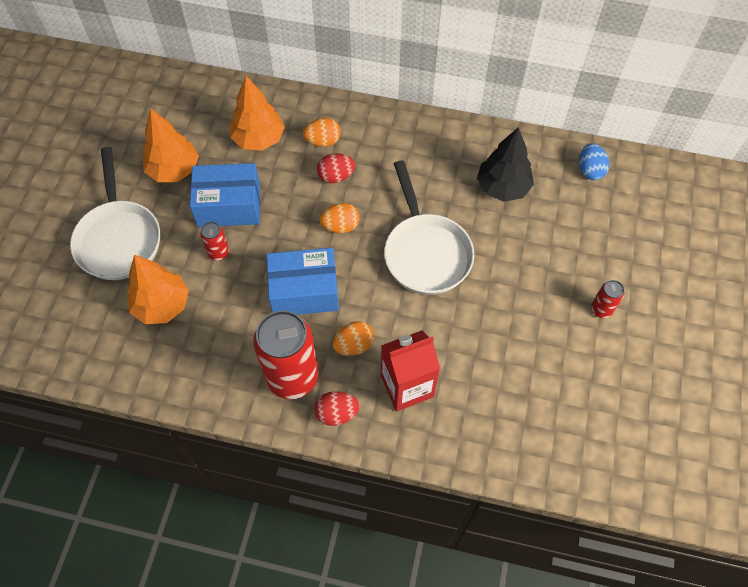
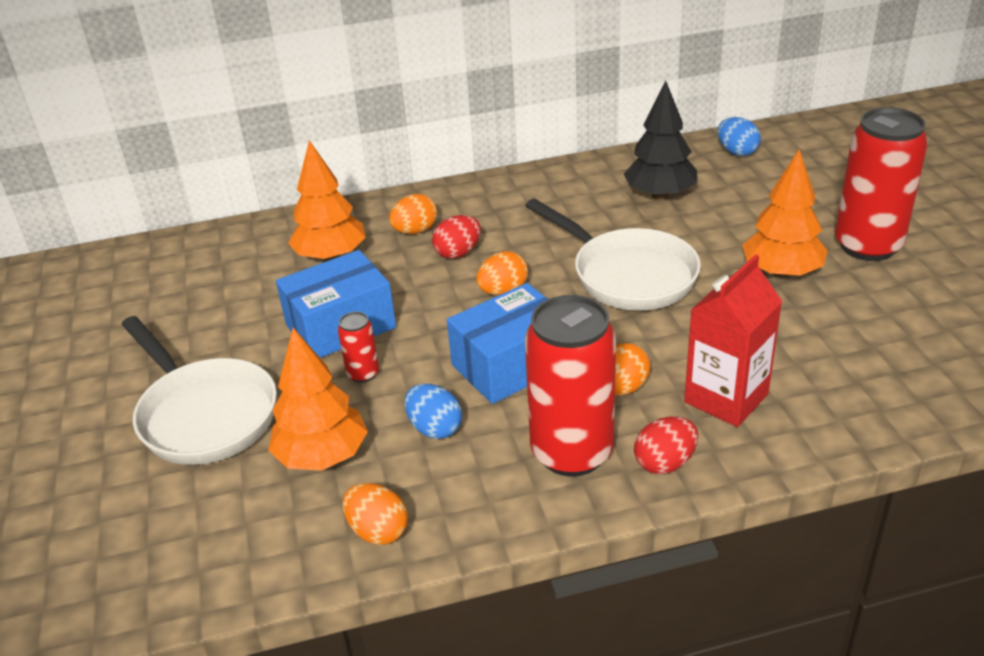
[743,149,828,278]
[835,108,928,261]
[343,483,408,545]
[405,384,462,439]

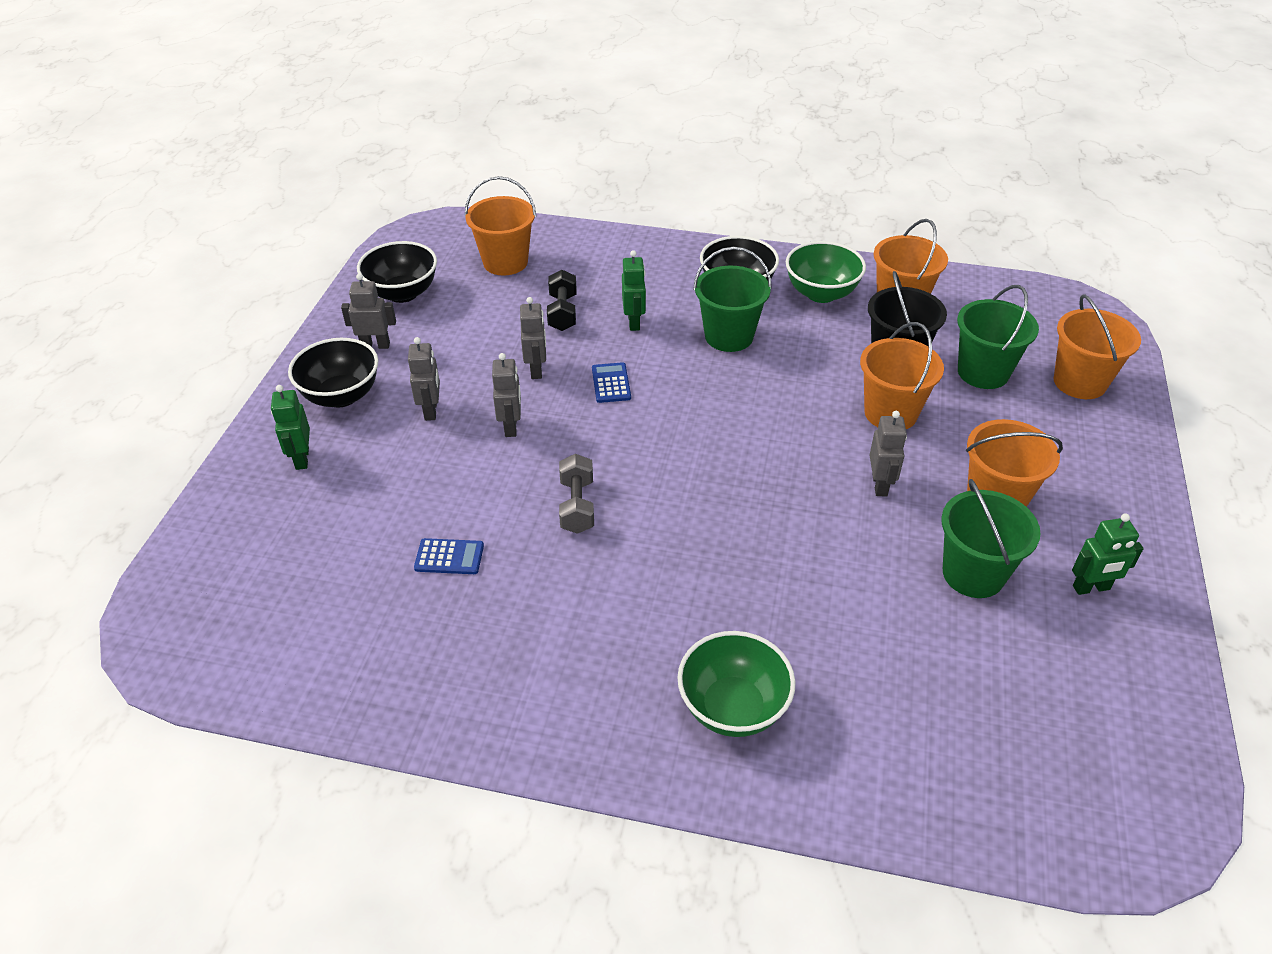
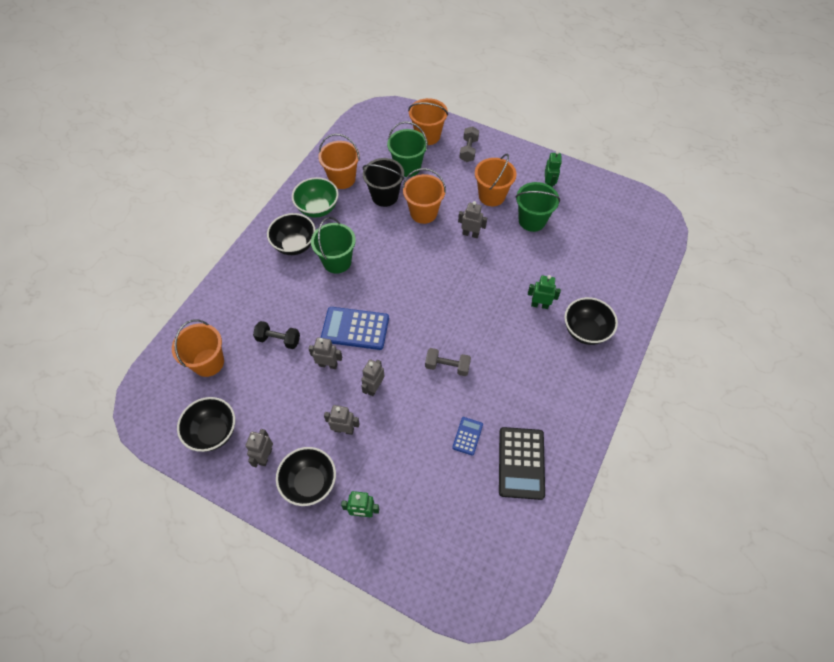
[361,359,385,396]
[321,307,389,350]
[528,275,561,309]
[565,297,618,345]
[459,126,479,162]
[499,427,545,500]

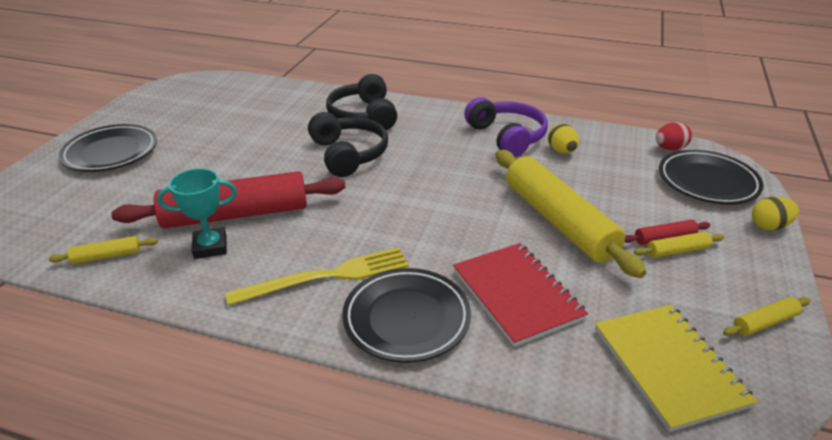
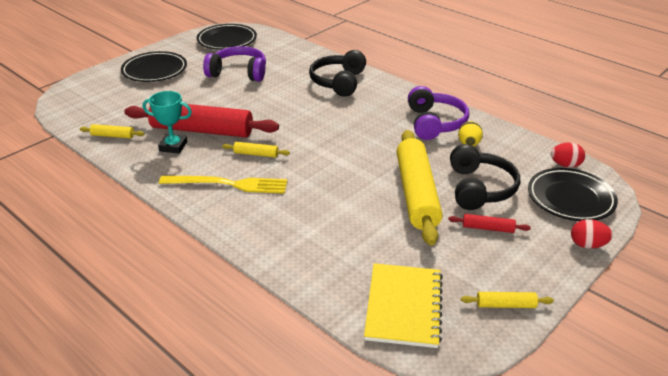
[450,144,520,210]
[197,24,257,50]
[453,243,588,347] (first image)
[222,142,290,158]
[571,219,613,249]
[203,46,266,82]

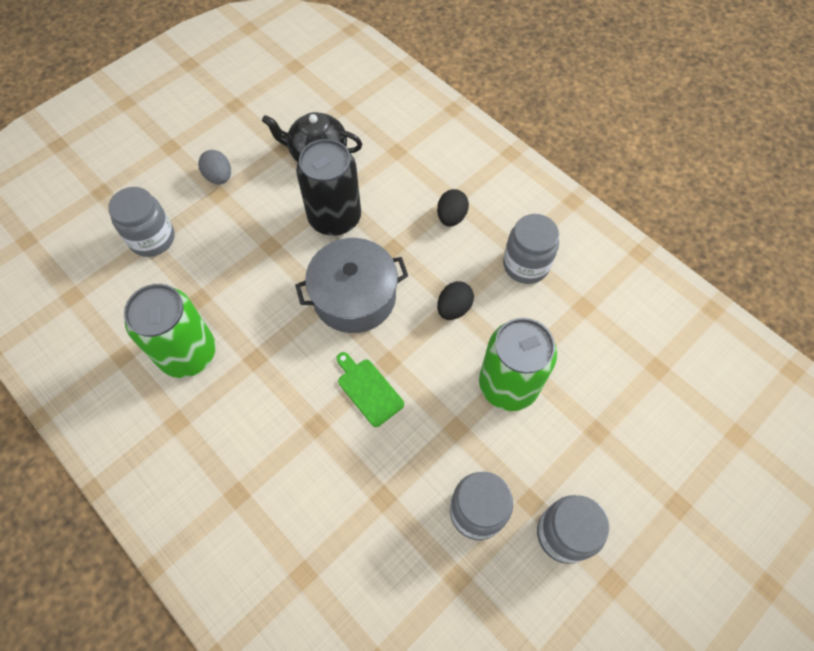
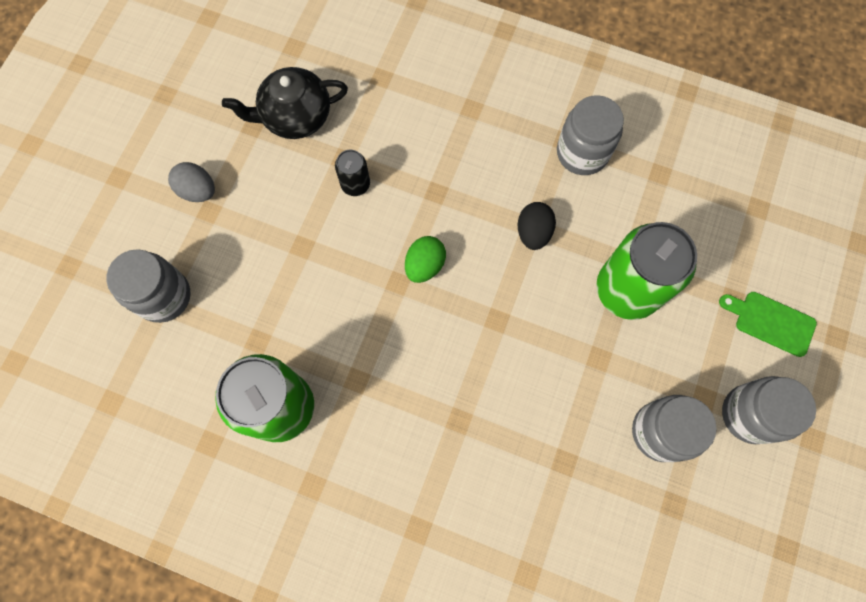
[405,236,446,283]
[335,150,370,196]
[719,292,817,357]
[437,189,469,226] (first image)

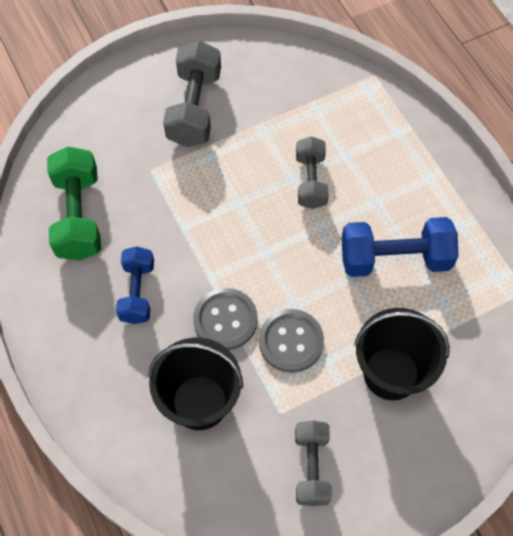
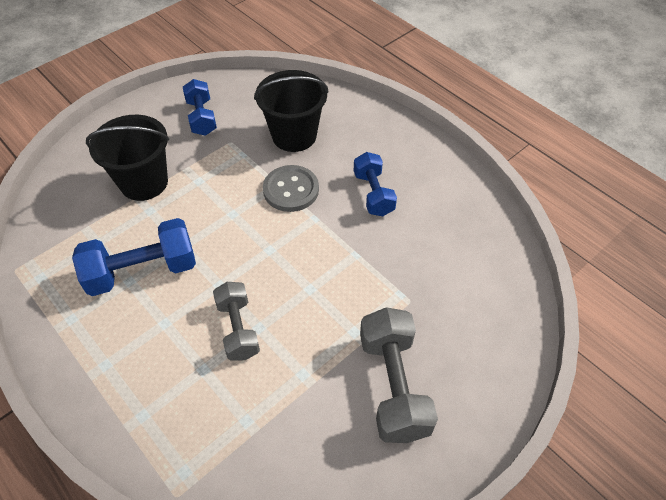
[47,147,101,261] (first image)
[259,309,324,373] (first image)
[183,79,217,136]

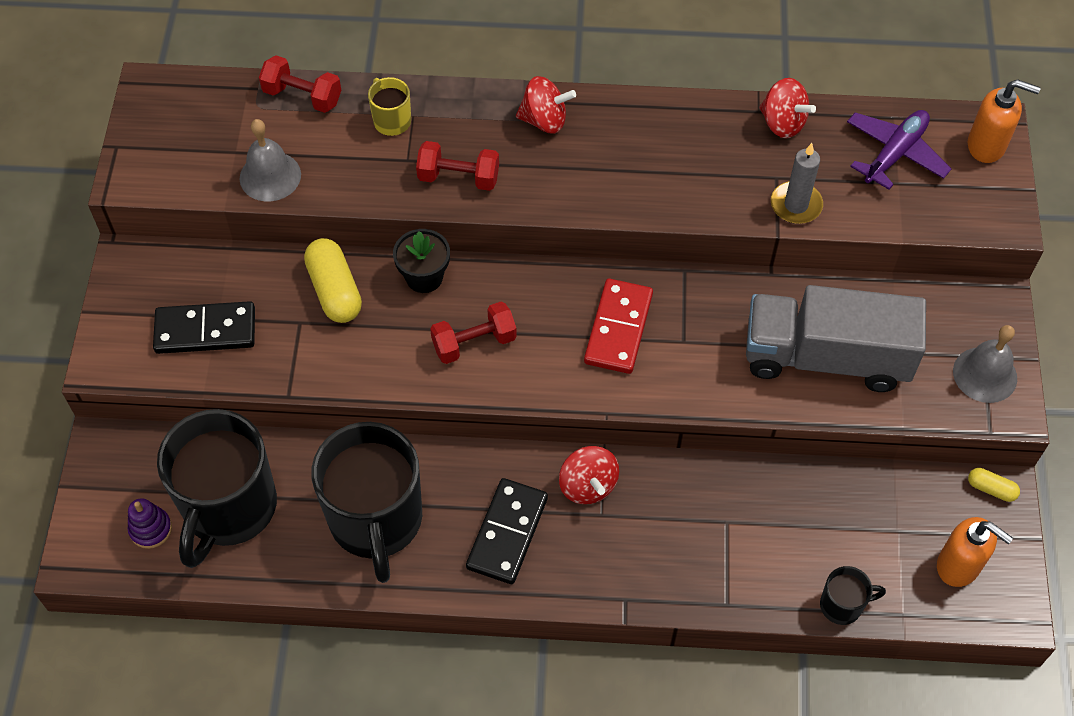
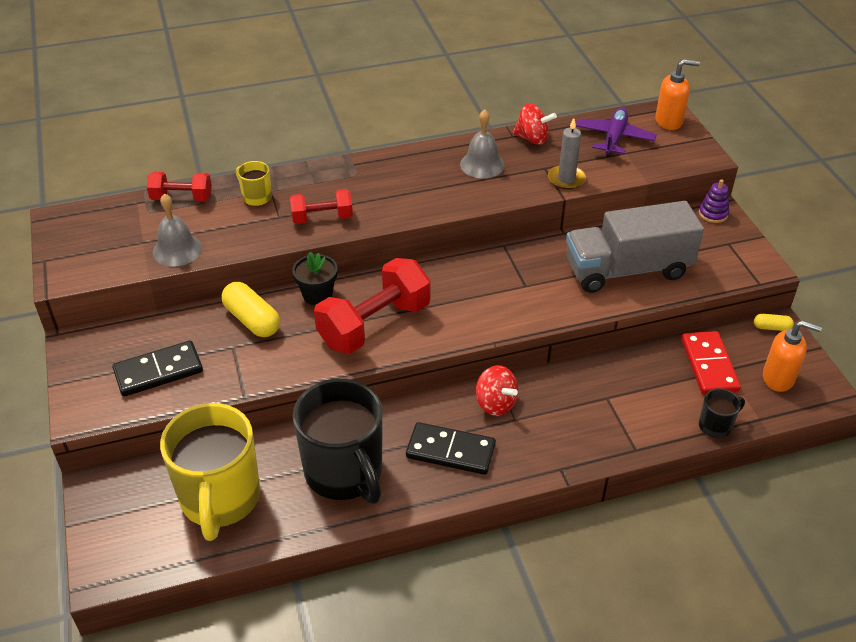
[699,179,729,223]
[160,403,260,541]
[314,258,430,354]
[406,422,496,475]
[516,76,576,134] (first image)
[681,331,741,395]
[460,109,504,178]

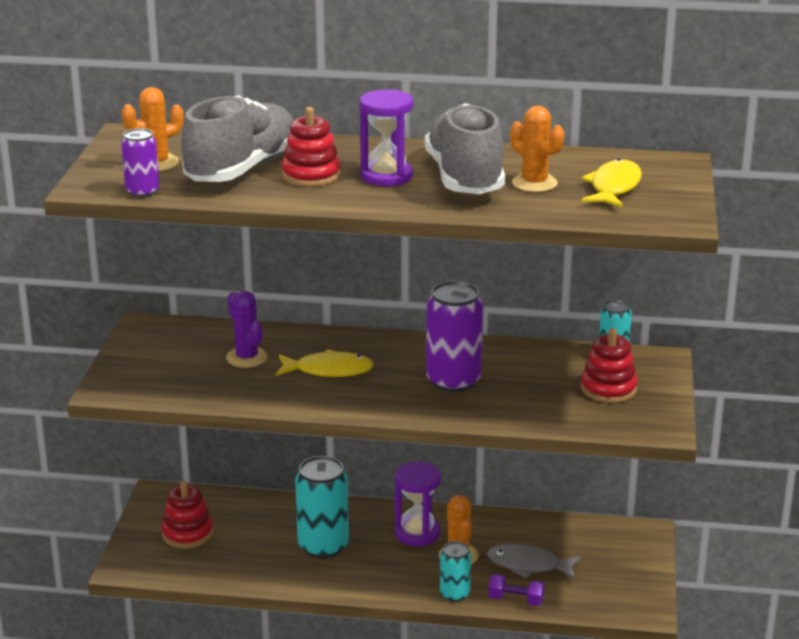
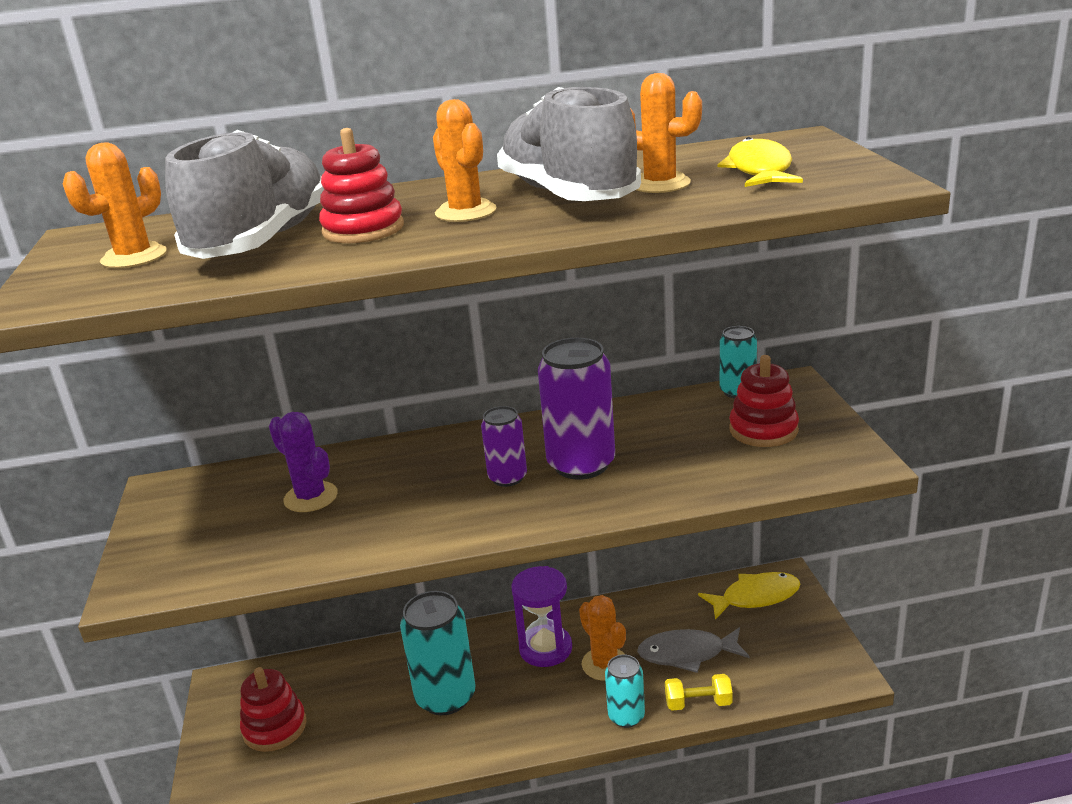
[481,406,527,487]
[698,572,800,620]
[433,99,497,222]
[665,674,733,711]

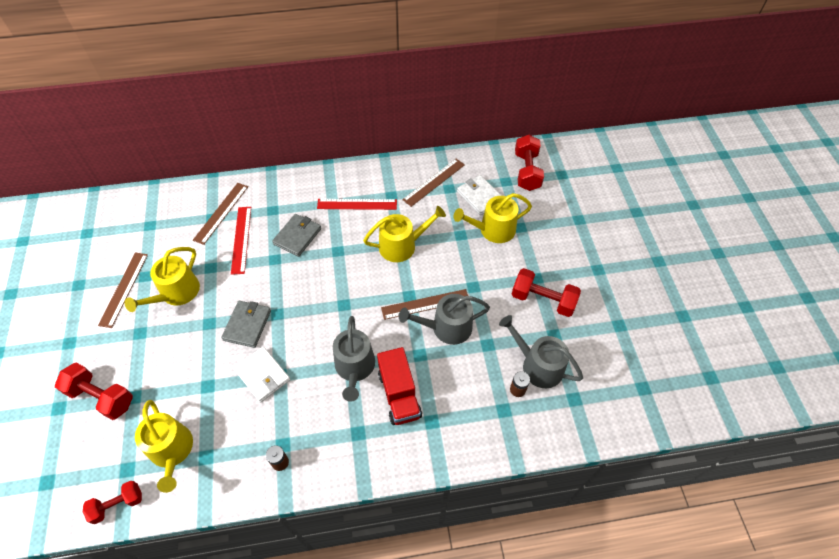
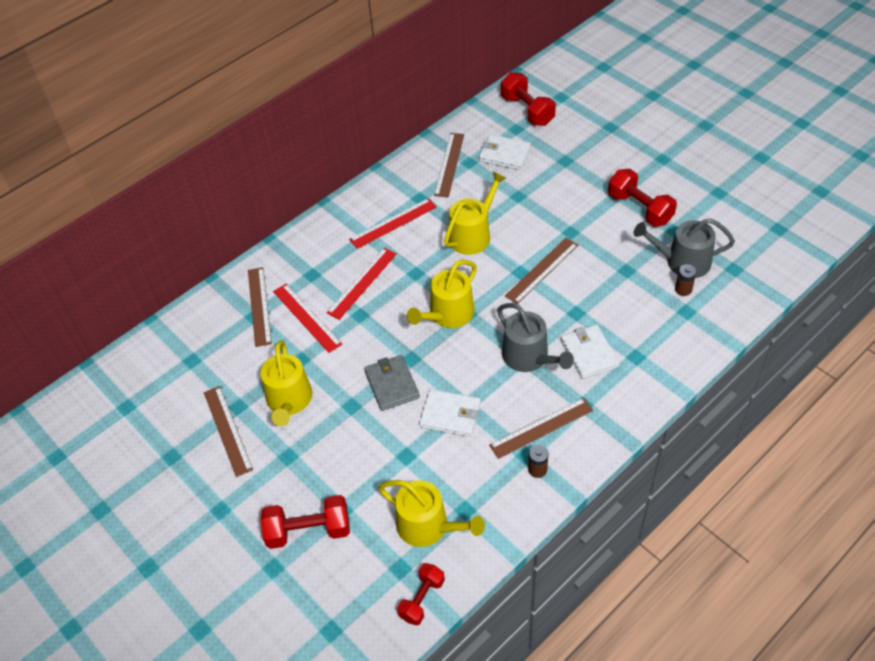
[326,248,397,320]
[561,325,619,379]
[399,294,490,345] (first image)
[407,260,477,328]
[608,169,677,227]
[489,398,593,459]

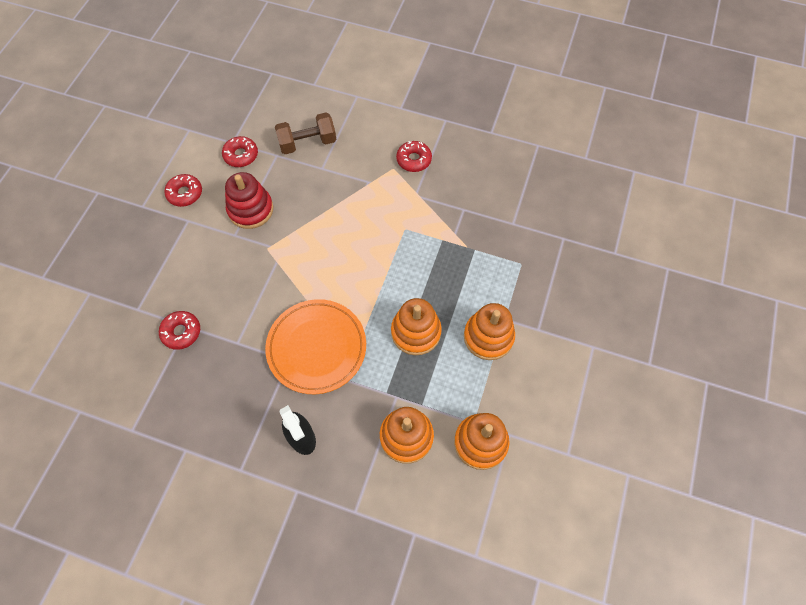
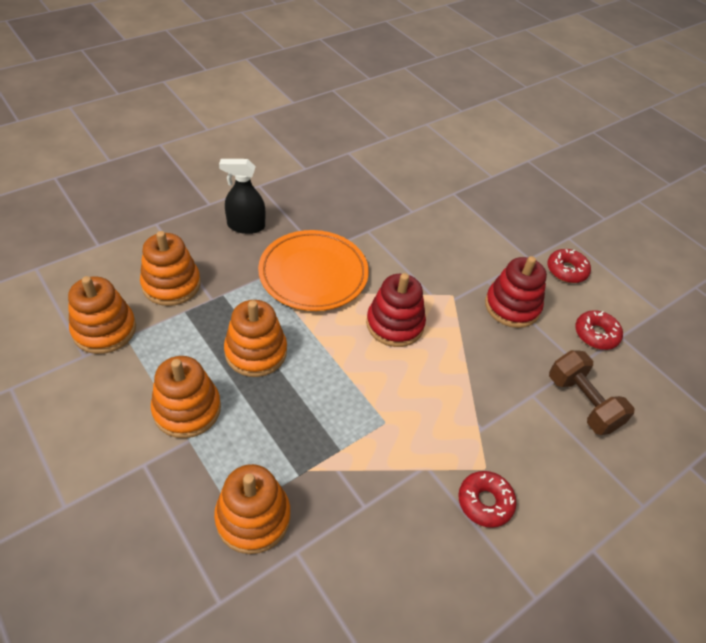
[159,311,200,350] (first image)
[549,350,634,435]
[214,464,290,554]
[366,273,426,347]

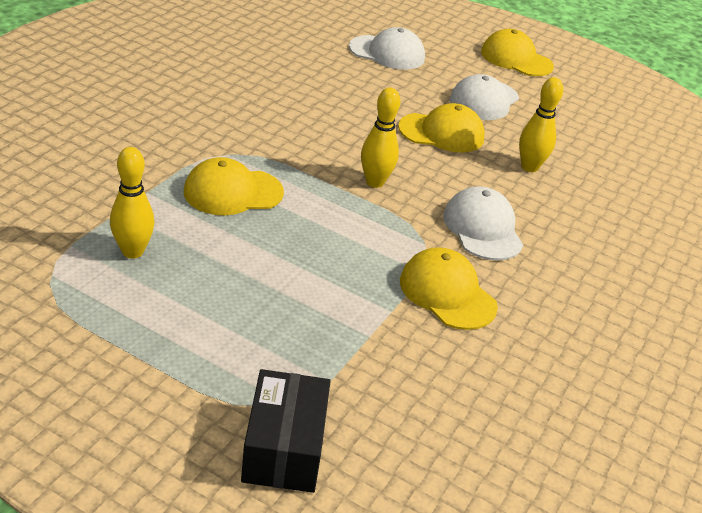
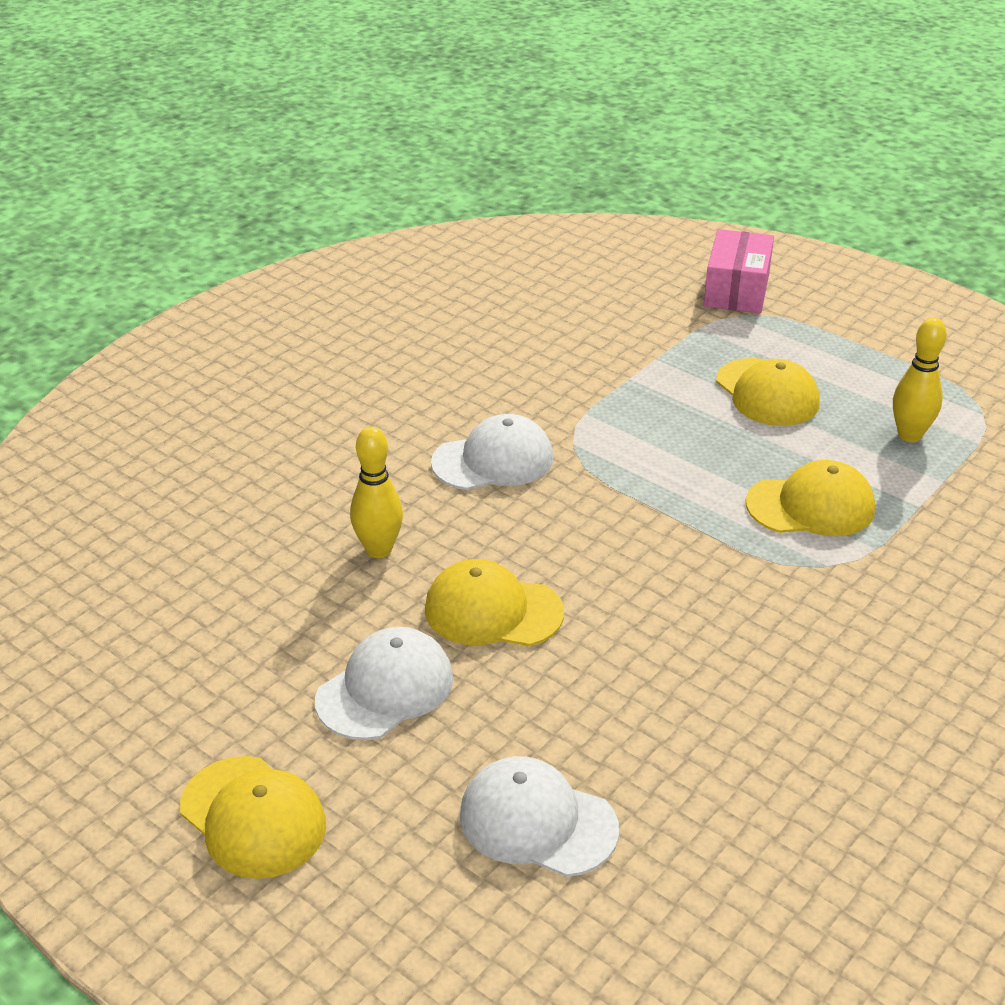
[704,229,774,313]
[361,87,400,188] (first image)
[716,358,820,426]
[431,414,553,490]

